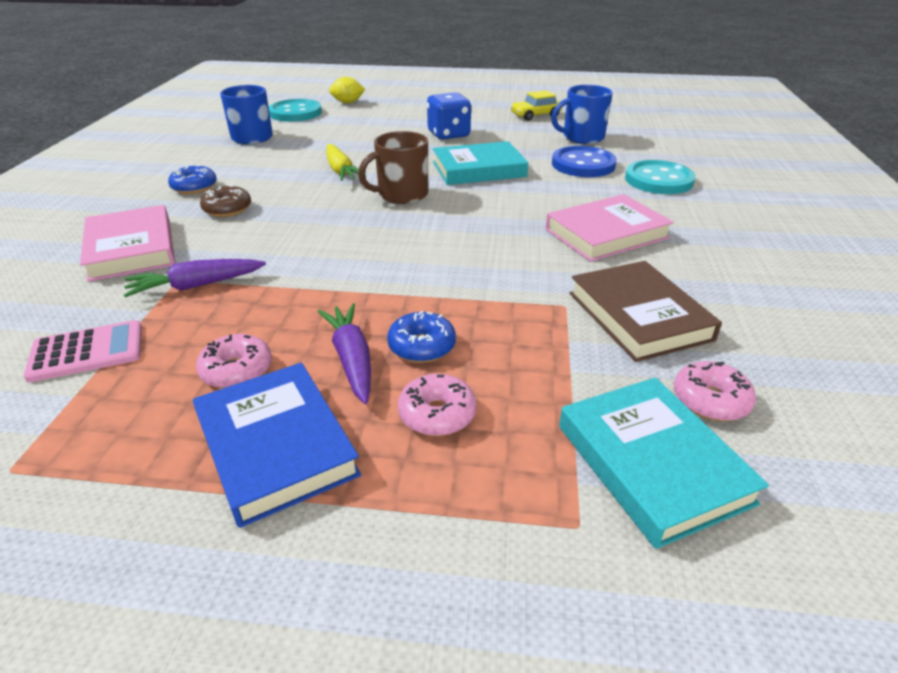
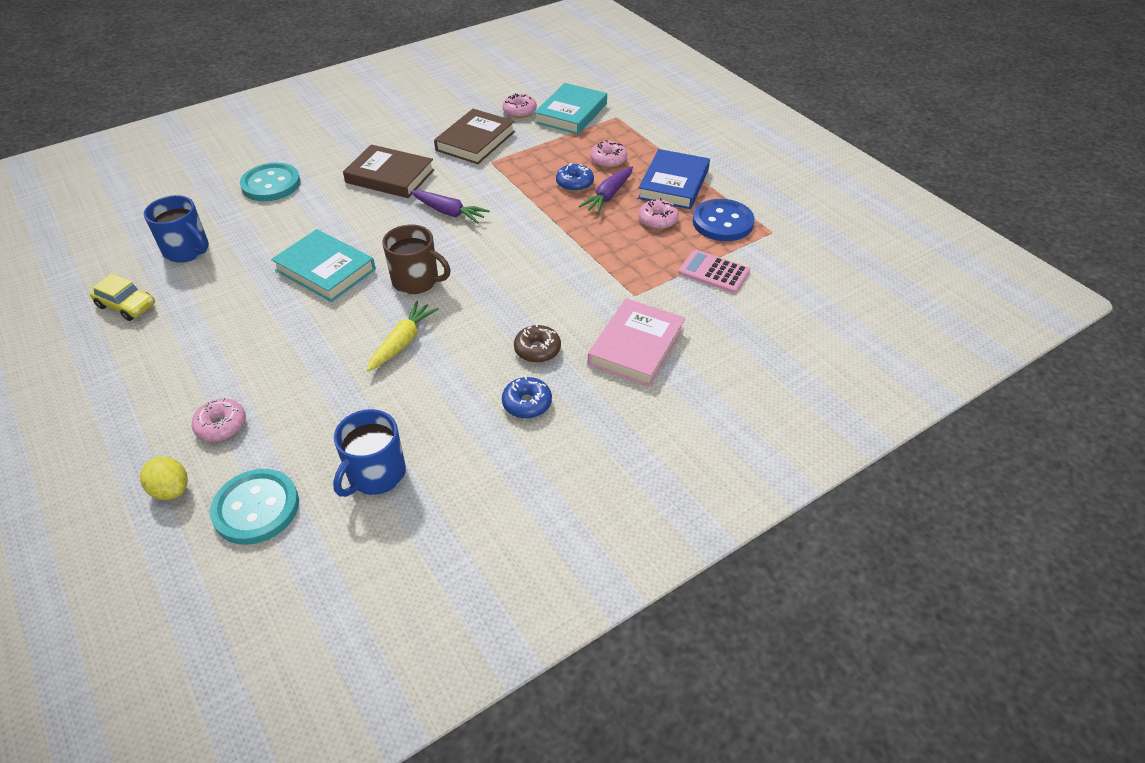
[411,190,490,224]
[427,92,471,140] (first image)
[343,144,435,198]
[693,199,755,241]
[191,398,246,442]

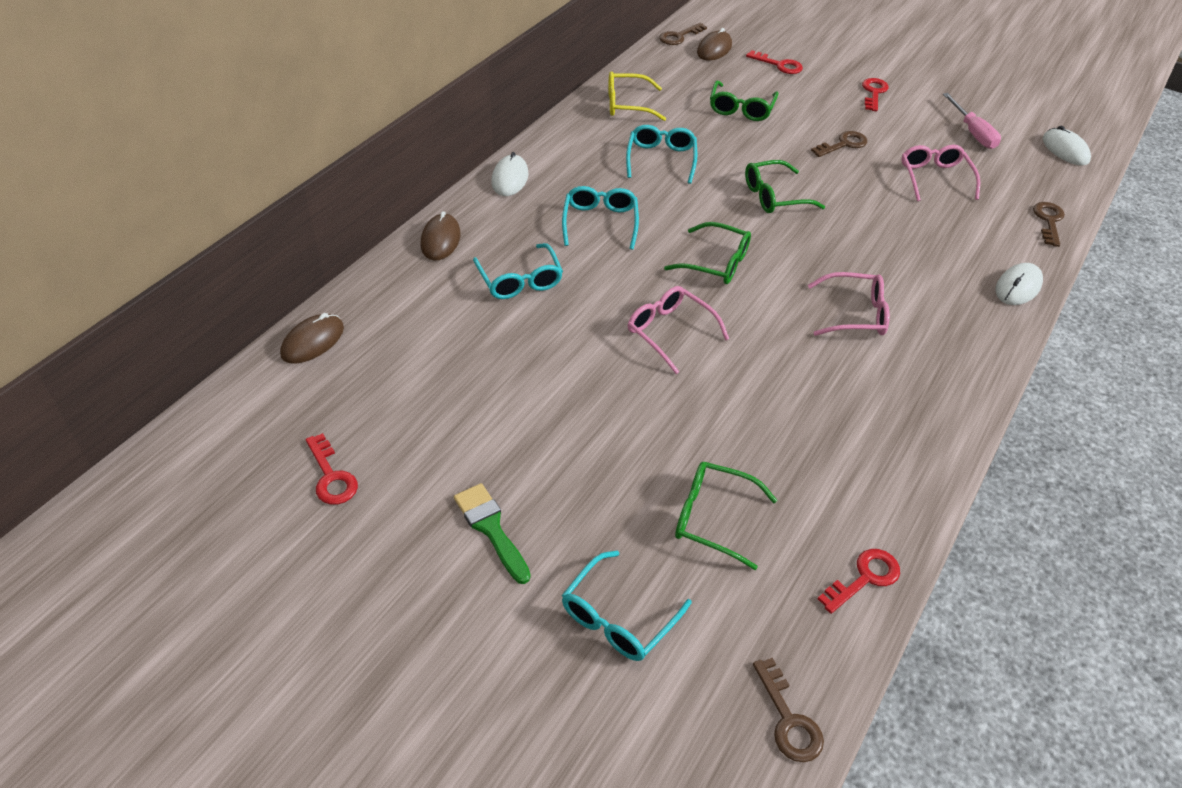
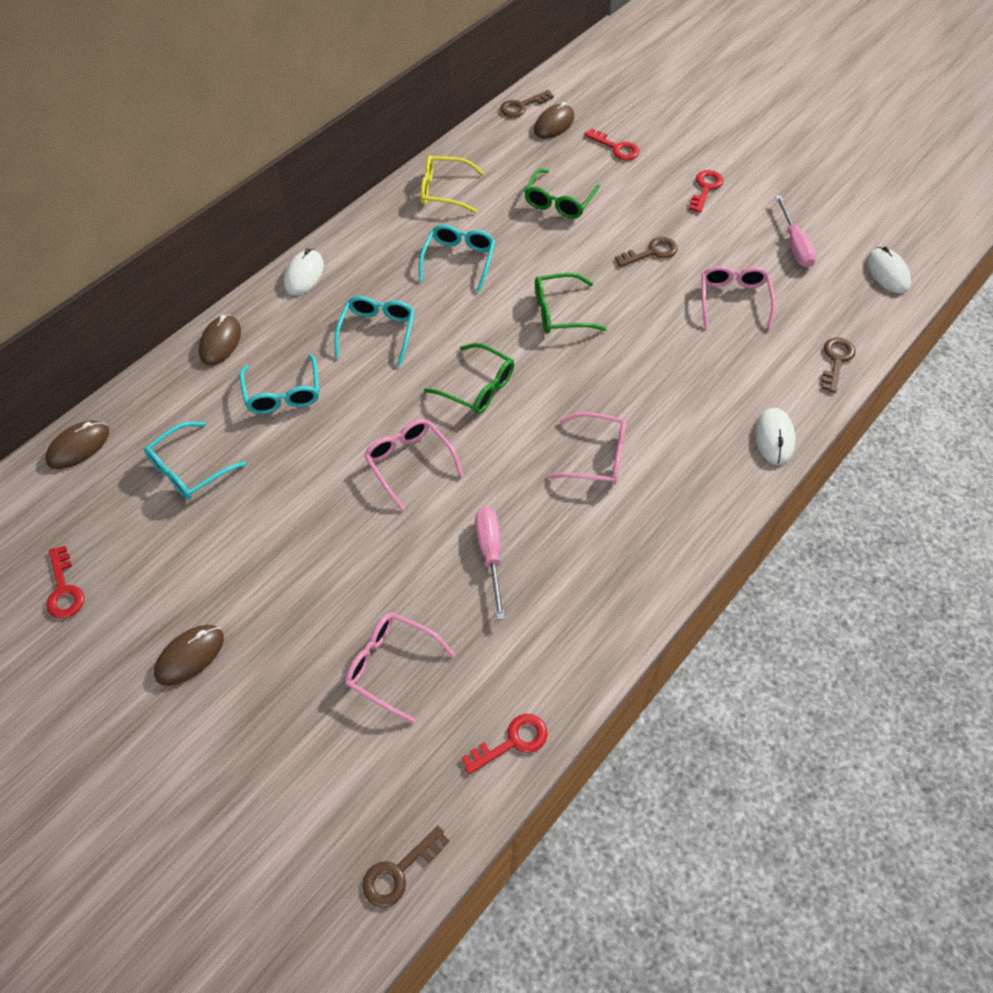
[154,625,224,686]
[144,422,246,500]
[345,612,455,723]
[363,825,449,907]
[755,408,795,465]
[475,507,505,620]

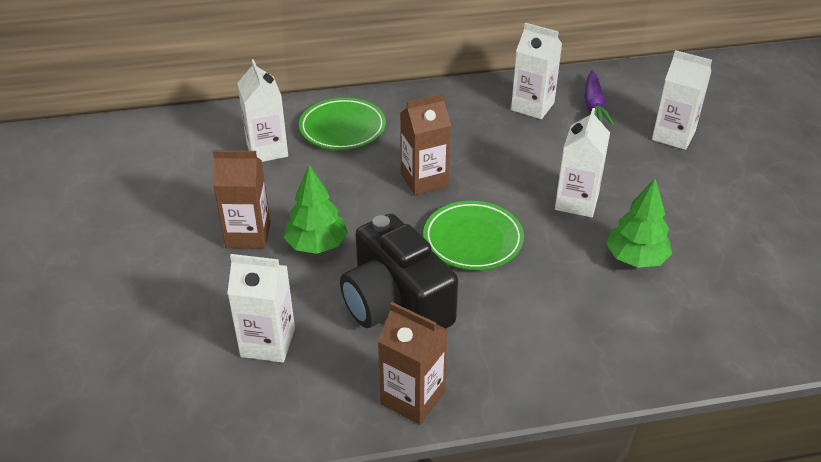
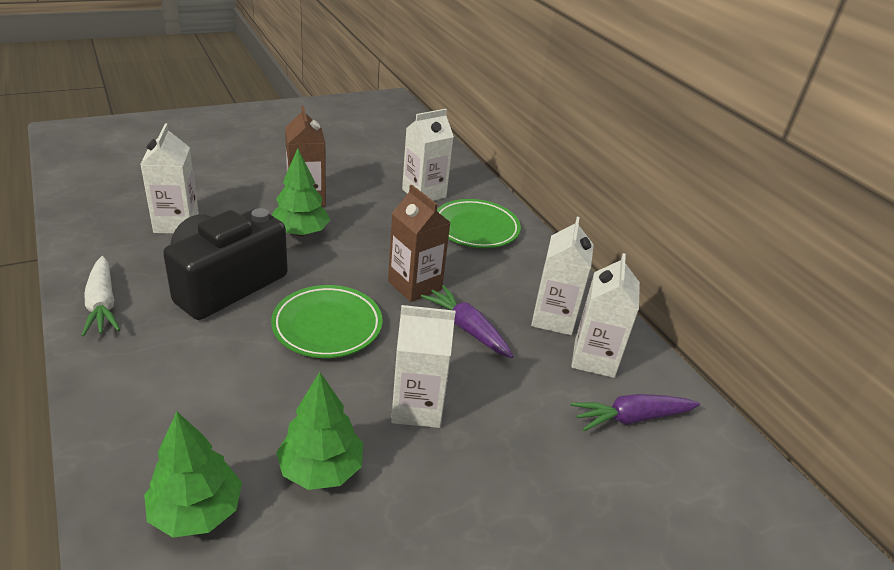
[81,256,120,337]
[531,217,594,335]
[144,412,242,538]
[421,285,514,358]

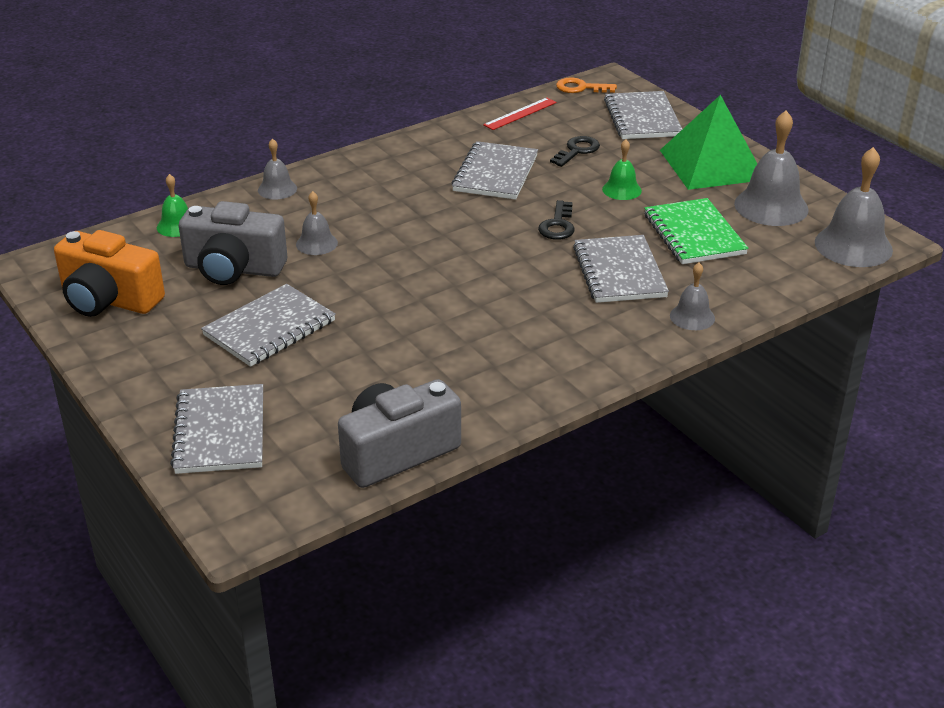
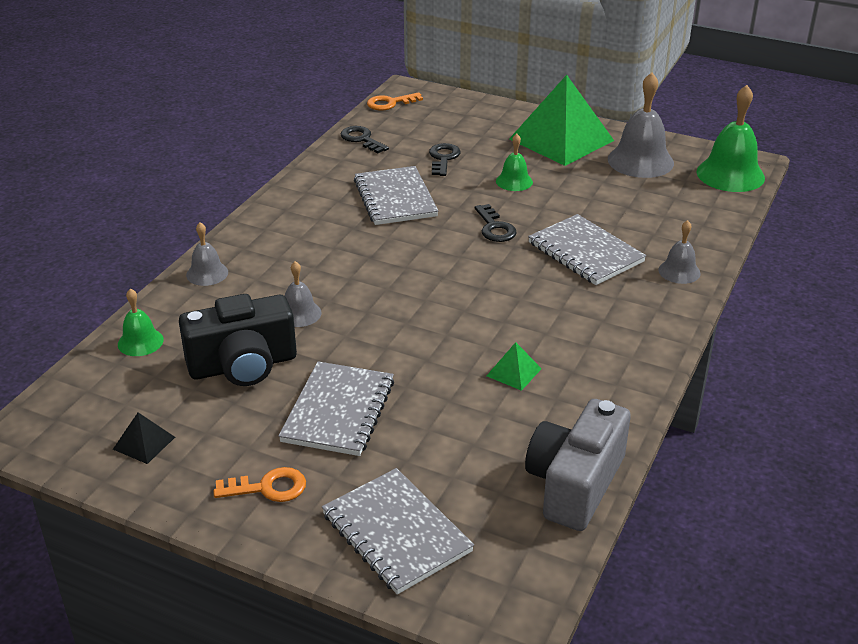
[113,413,175,464]
[179,294,297,386]
[341,126,389,153]
[604,91,682,139] (first image)
[644,198,749,264] (first image)
[697,85,765,192]
[213,467,306,502]
[487,342,542,391]

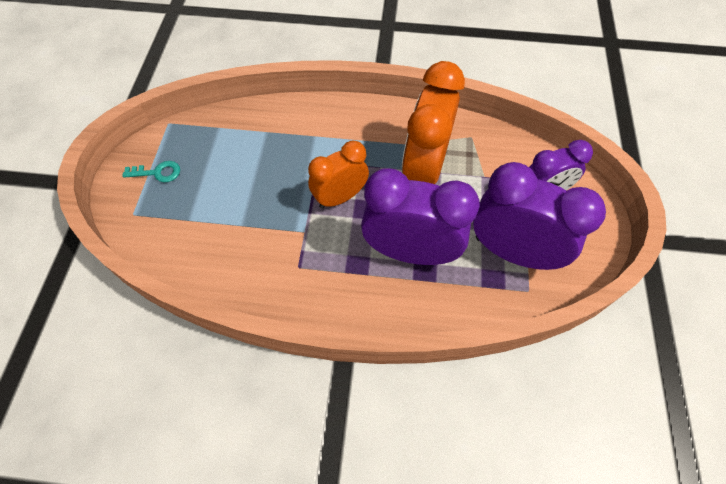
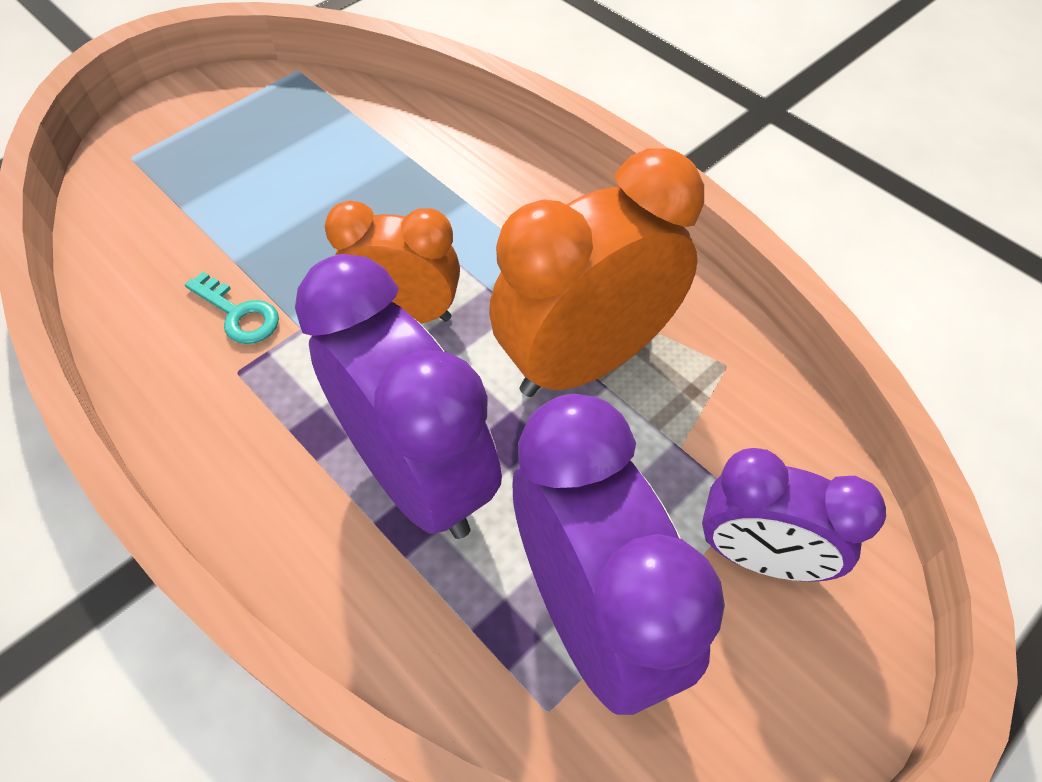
[185,272,279,344]

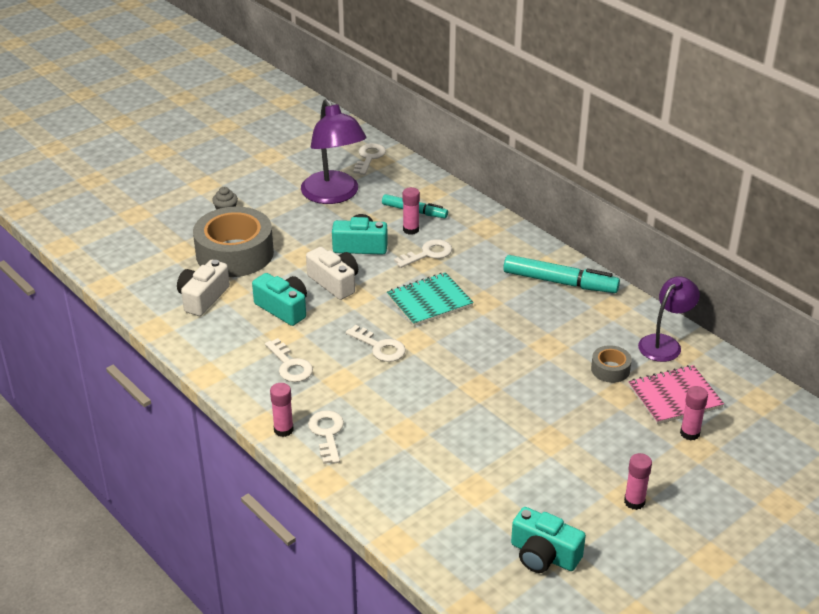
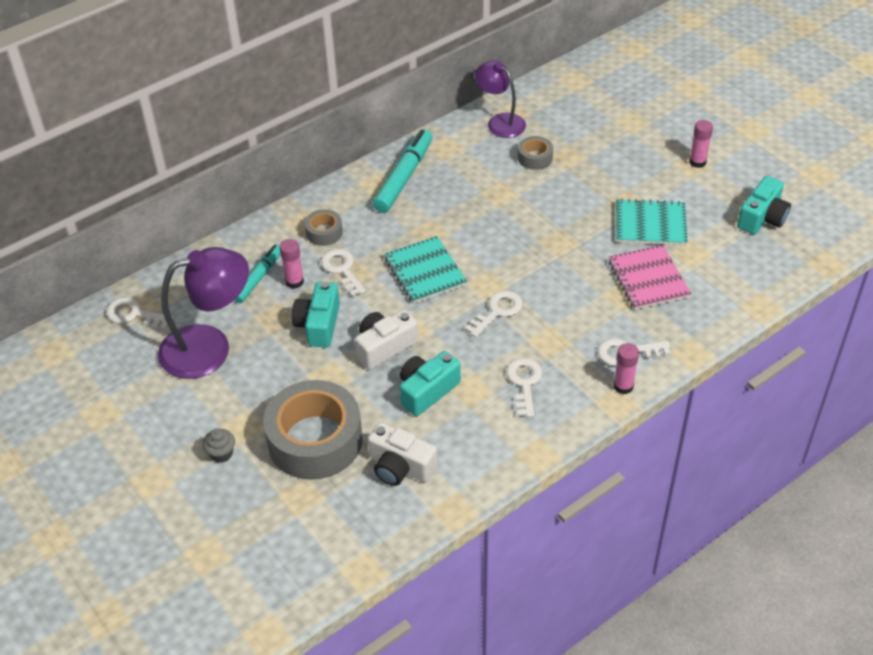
[506,358,542,417]
[609,245,691,310]
[680,386,708,440] (first image)
[305,209,343,246]
[616,199,688,245]

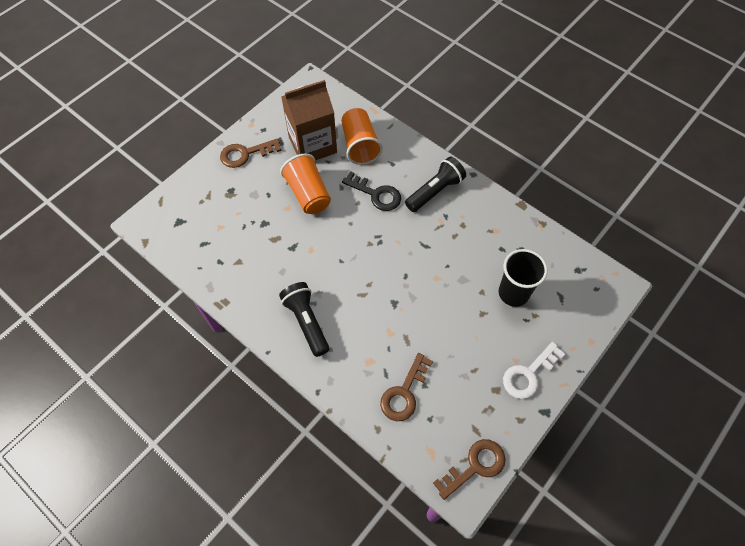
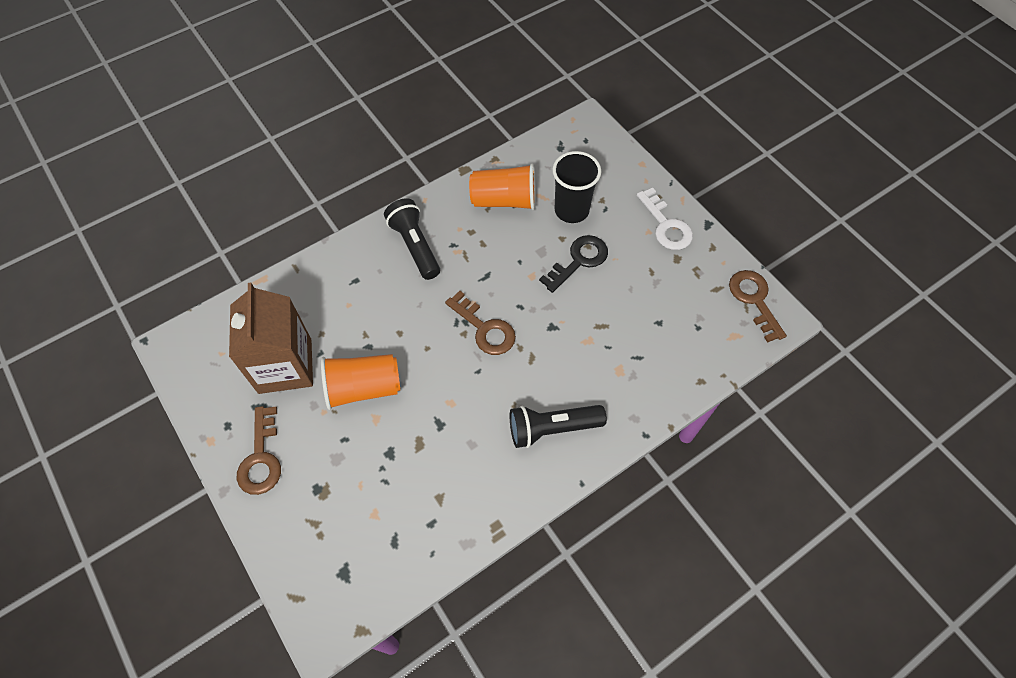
[469,163,536,210]
[539,235,608,293]
[445,291,516,355]

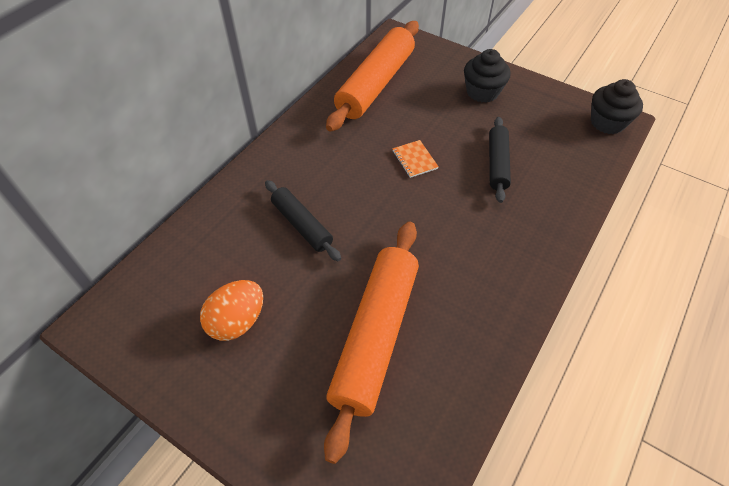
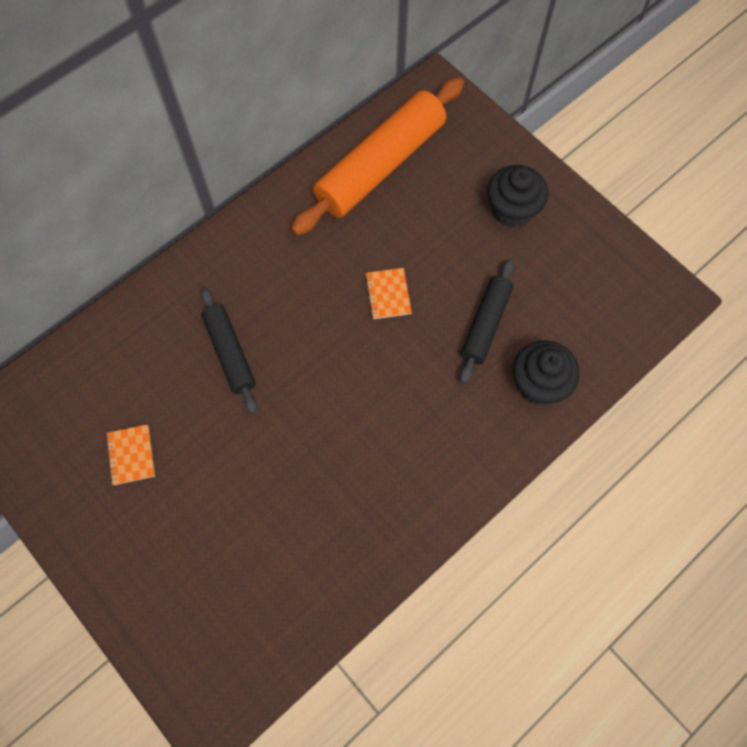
[106,424,155,485]
[324,222,419,464] (first image)
[513,340,580,405]

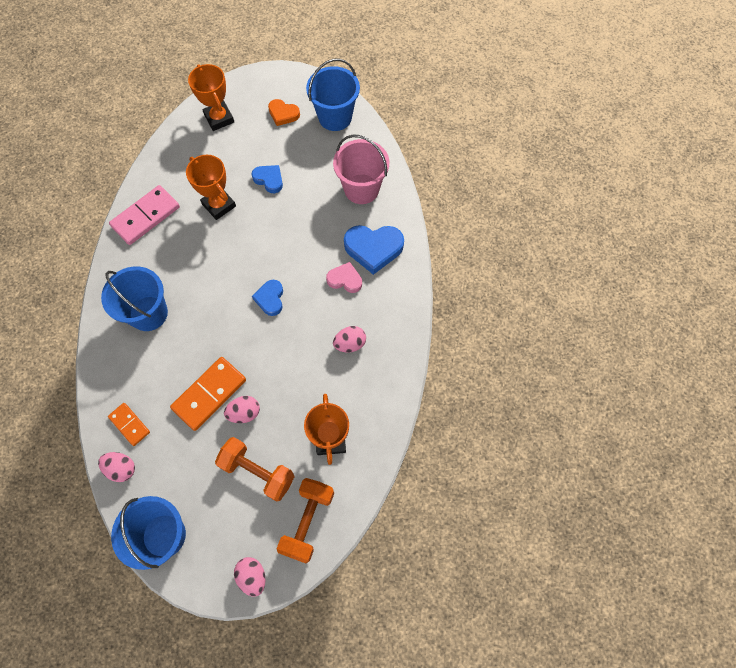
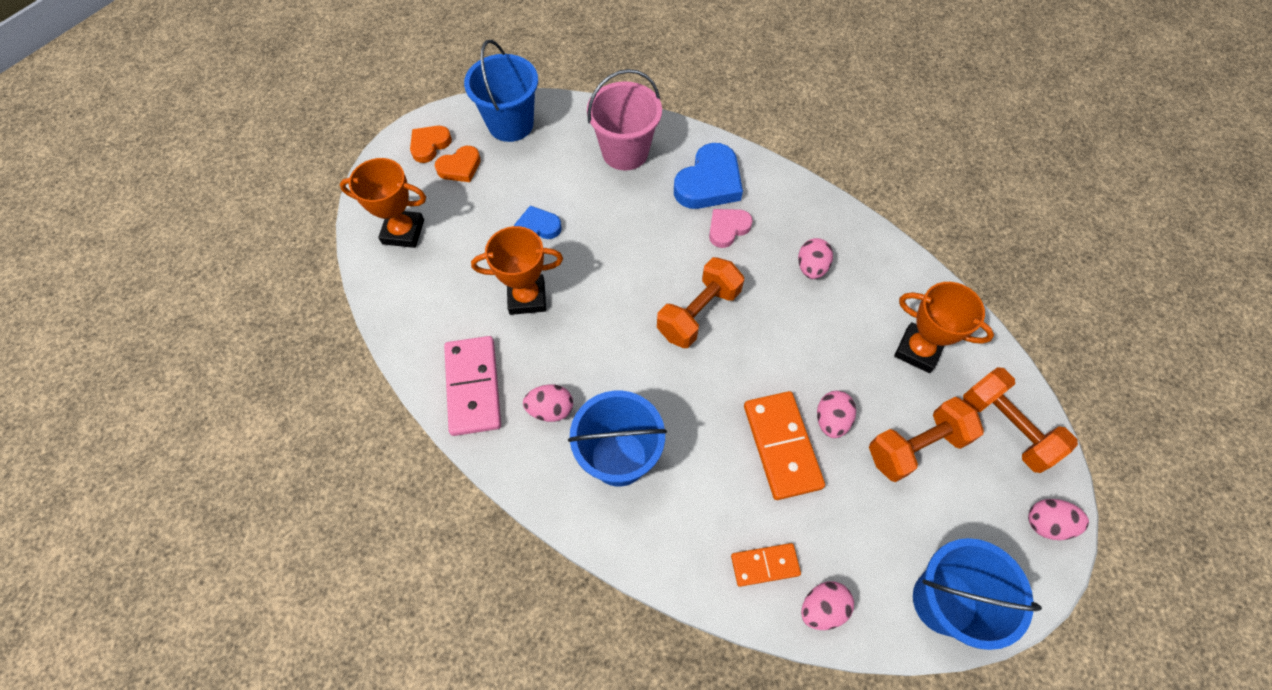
[657,257,744,348]
[410,126,452,163]
[523,384,573,422]

